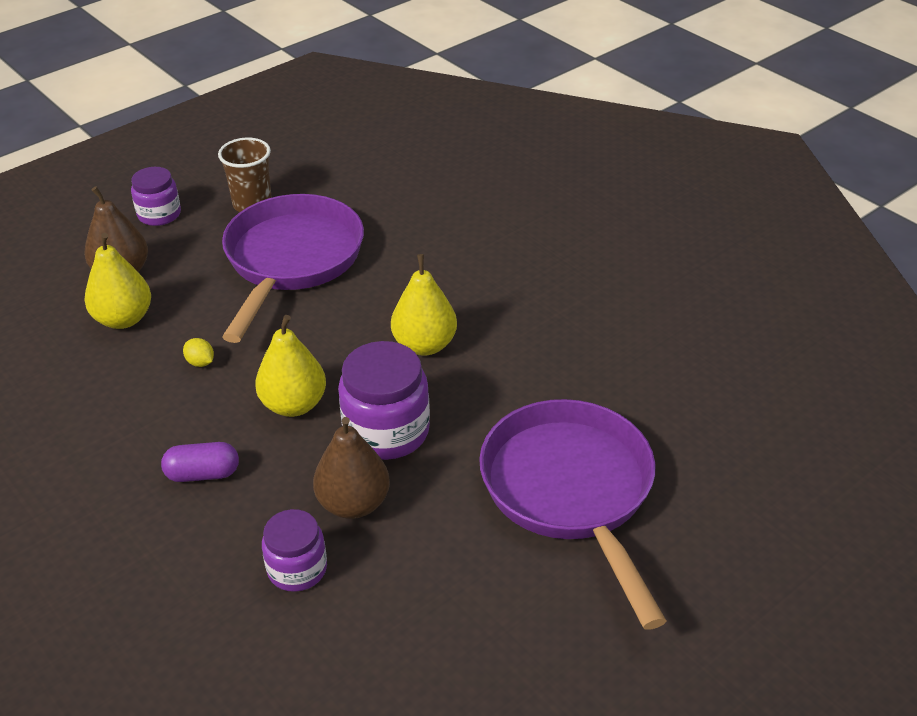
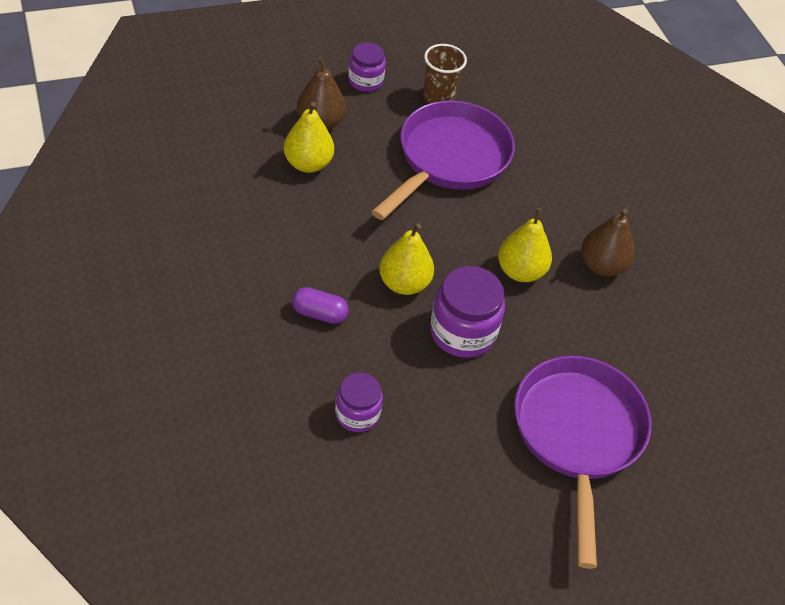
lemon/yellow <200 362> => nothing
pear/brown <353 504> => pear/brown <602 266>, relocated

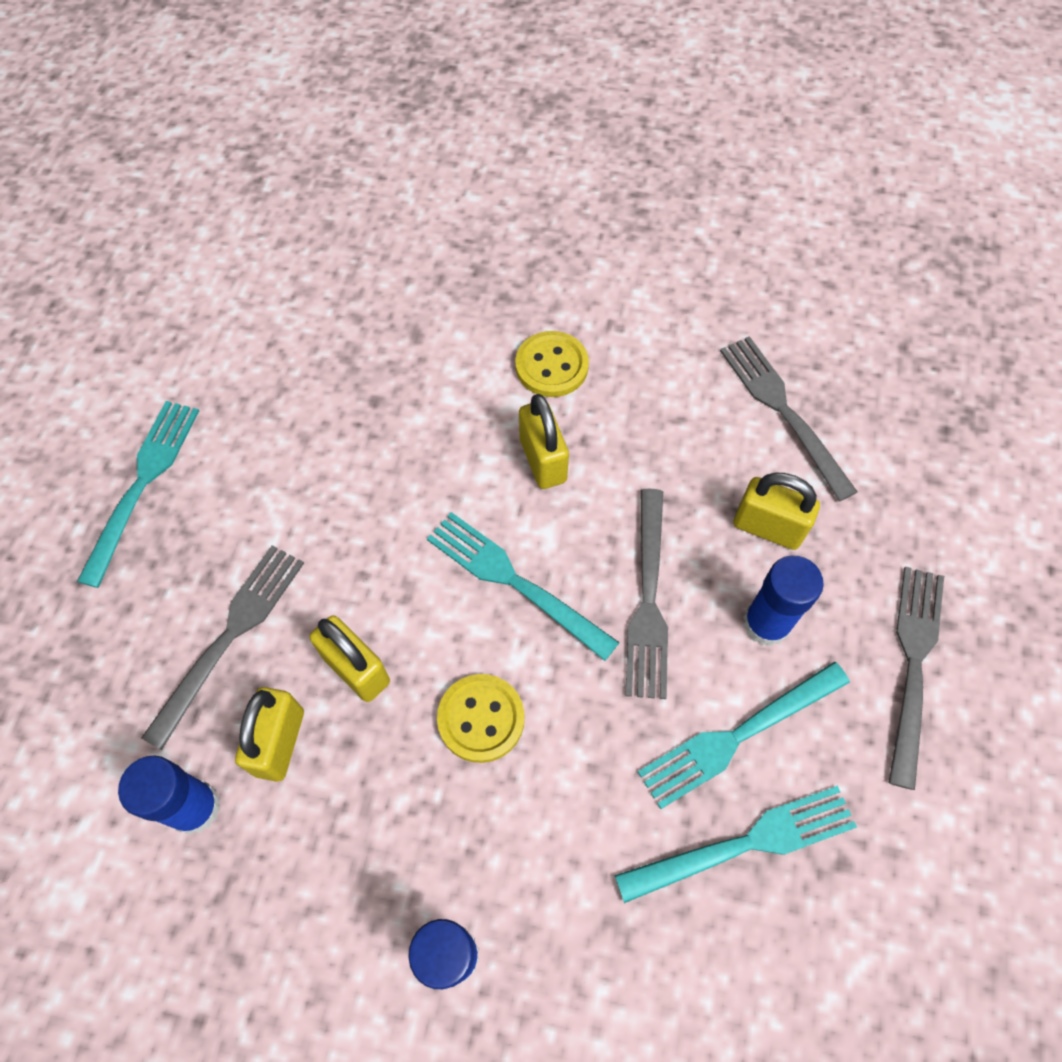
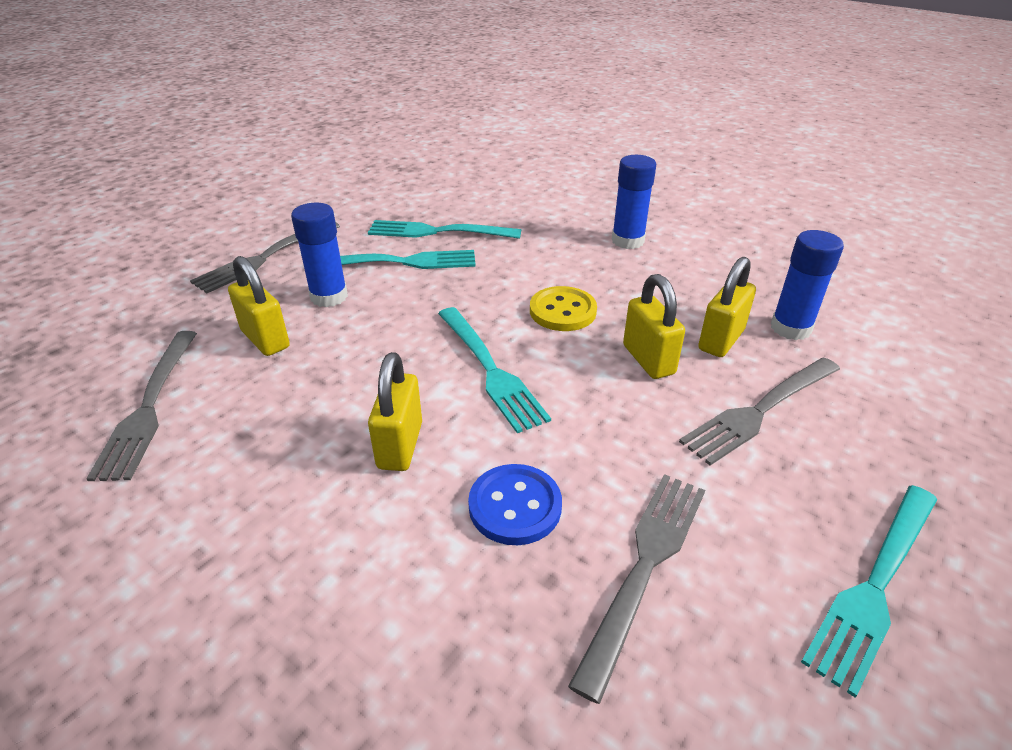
sewing button/yellow <551 366> => nothing
fork/grey <648 599> => fork/grey <644 567>, relocated
nothing => sewing button/royal blue <515 506>

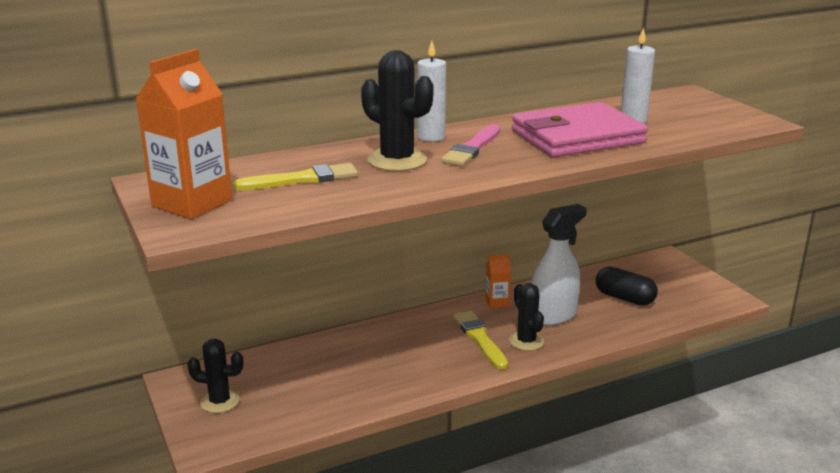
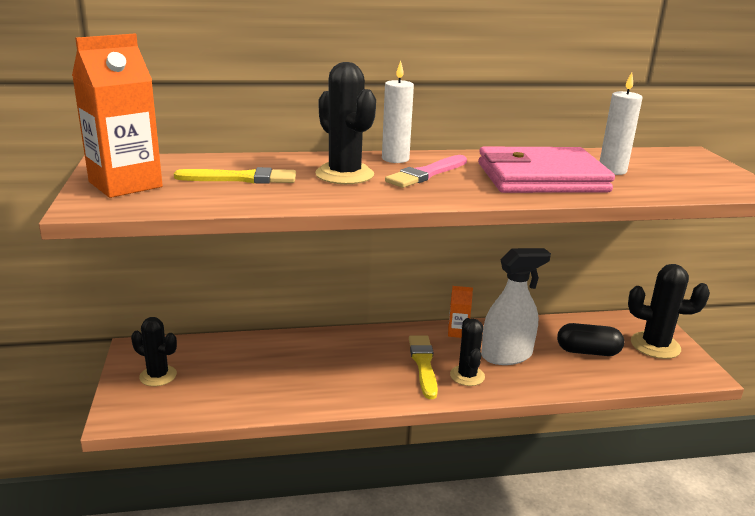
pill/ebony <624 298> => pill/ebony <587 351>, 45 degrees counterclockwise
nothing => cactus/ebony <655 345>

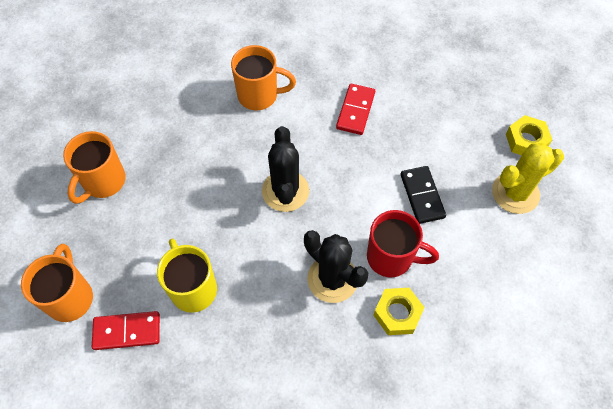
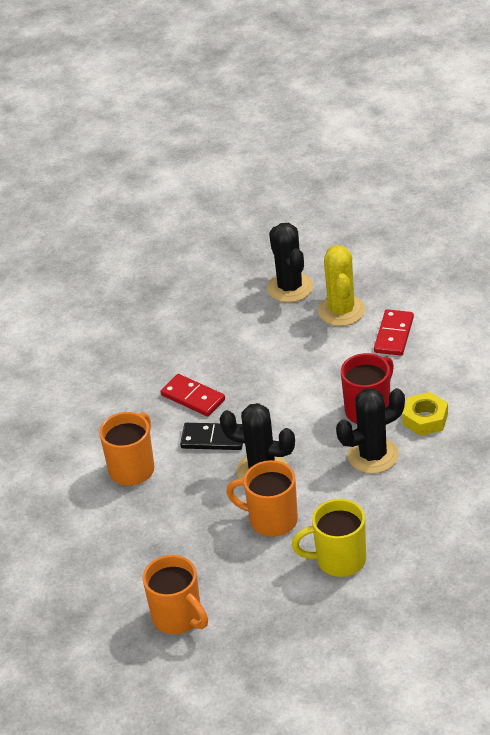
mug/orange <70 297> => mug/orange <271 520>, relocated
domino/red <127 331> => domino/red <394 335>, relocated
domino/ebony <422 196> => domino/ebony <213 439>, relocated
hex nut/yellow <526 140> => cactus/ebony <290 287>

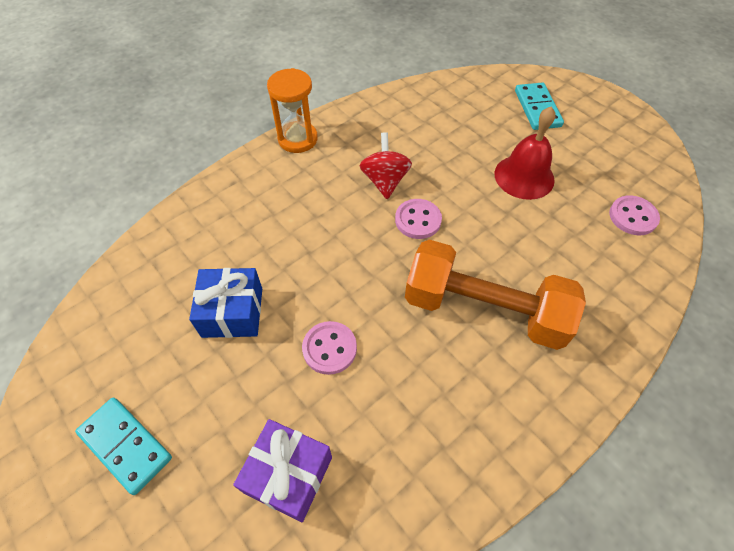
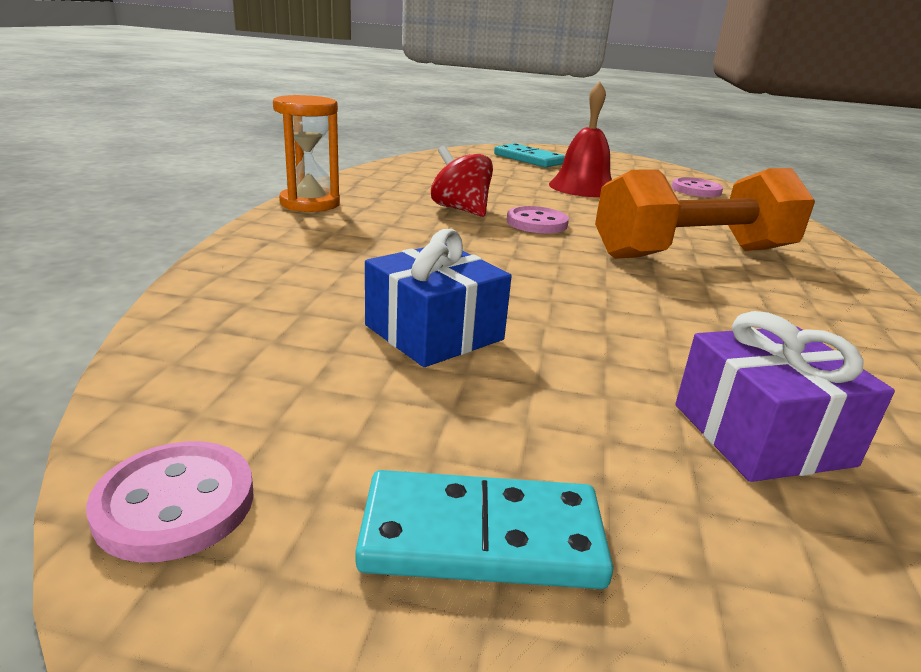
sewing button/rosy <329 348> => sewing button/rosy <175 503>, relocated

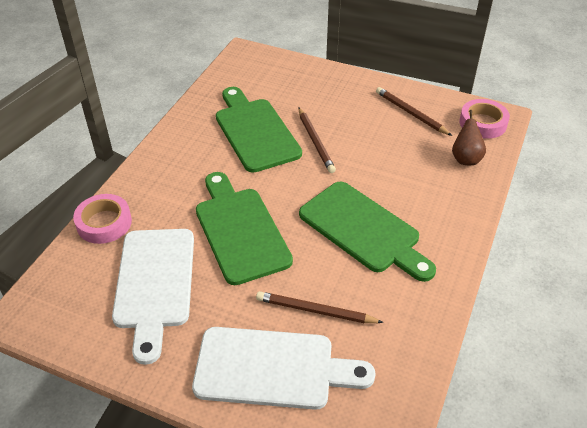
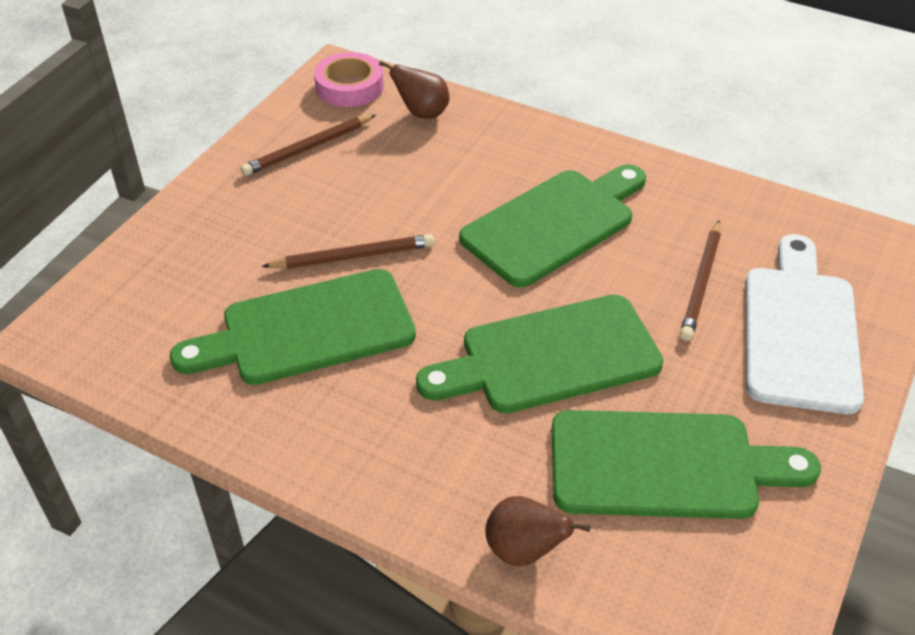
roll of tape/rosy <104 223> => pear/brown <524 550>
bread board/white <154 283> => bread board/emerald <664 465>

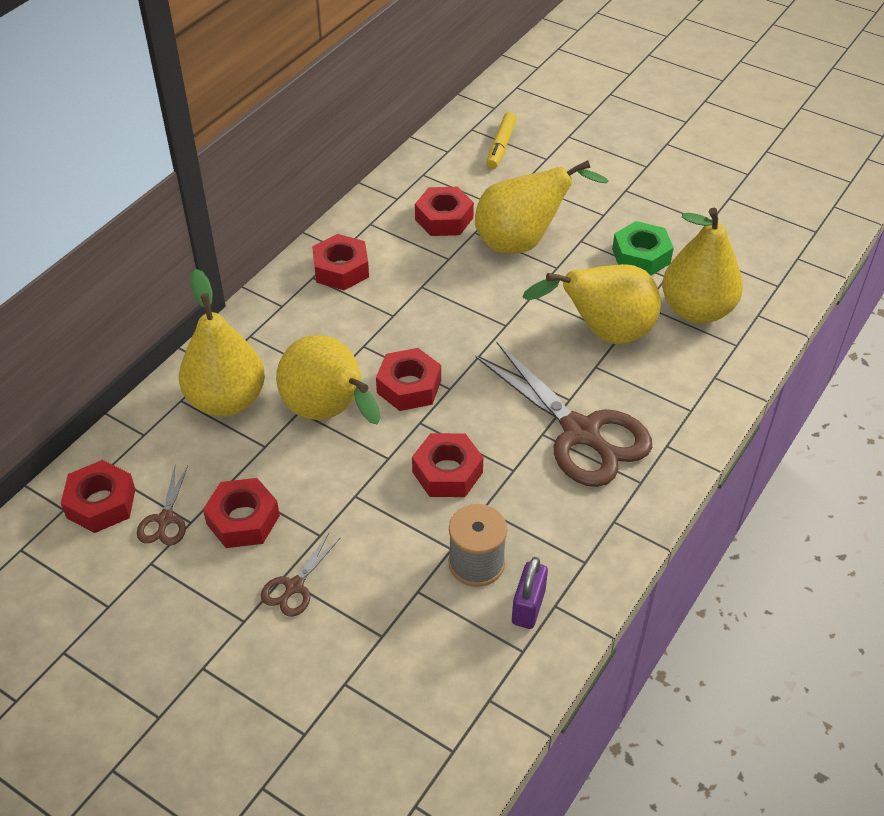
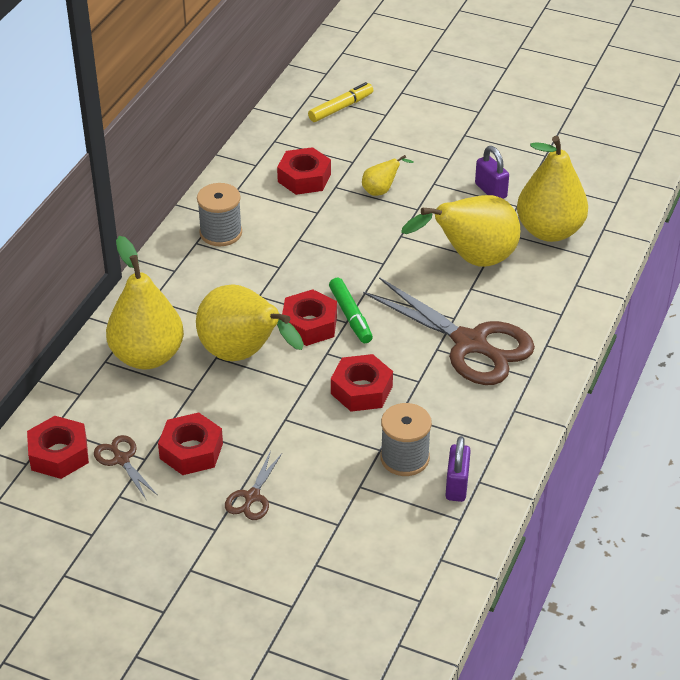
pair of scissors/brown <165 519> => pair of scissors/brown <121 460>, 150 degrees clockwise
hex nut/red <341 269> => reel of thread/grey <221 233>
pear/yellow <522 242> => pear/yellow <381 191>, x0.45
felt pen/yellow <501 146> => felt pen/yellow <341 108>, 135 degrees counterclockwise
hex nut/emerald <641 256> => lock/royal purple <490 191>
nothing => felt pen/emerald <350 316>

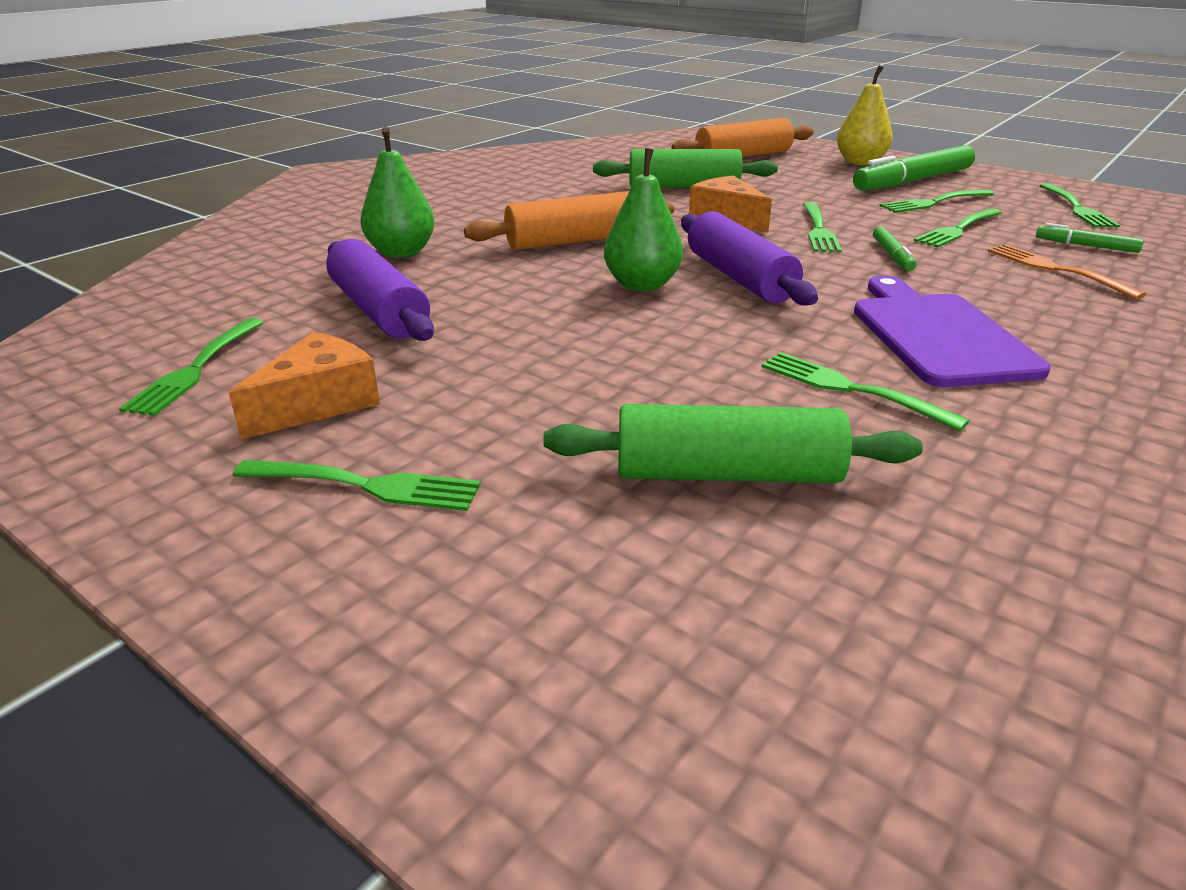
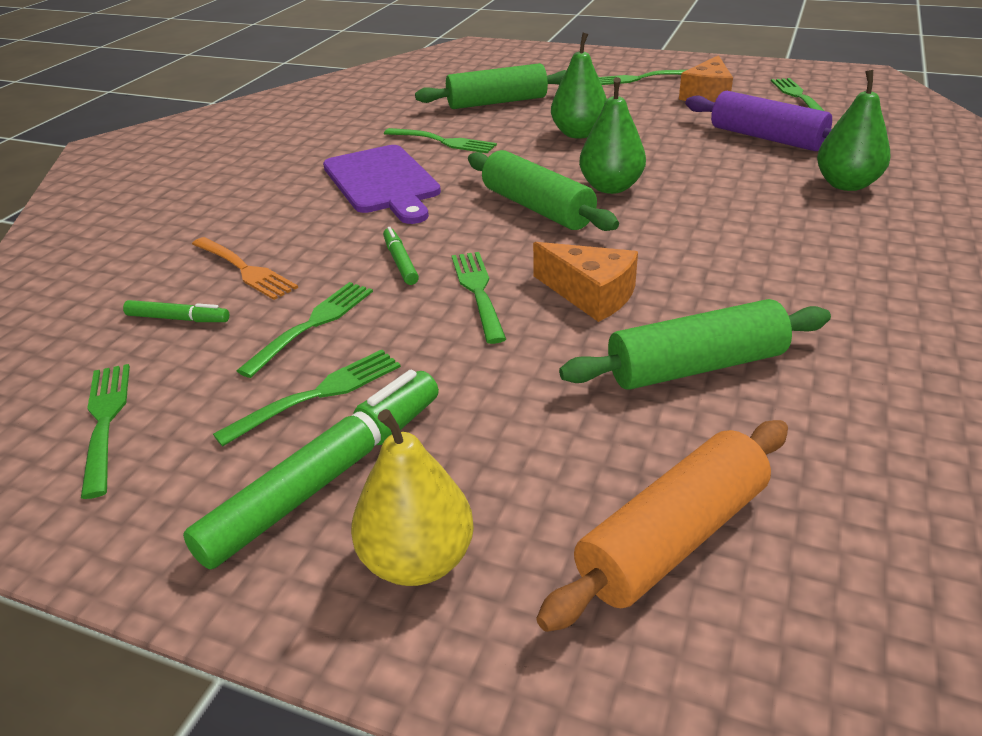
rolling pin/orange <572 241> => nothing
rolling pin/royal purple <739 278> => rolling pin/emerald <537 208>
nothing => pear/emerald <579 134>

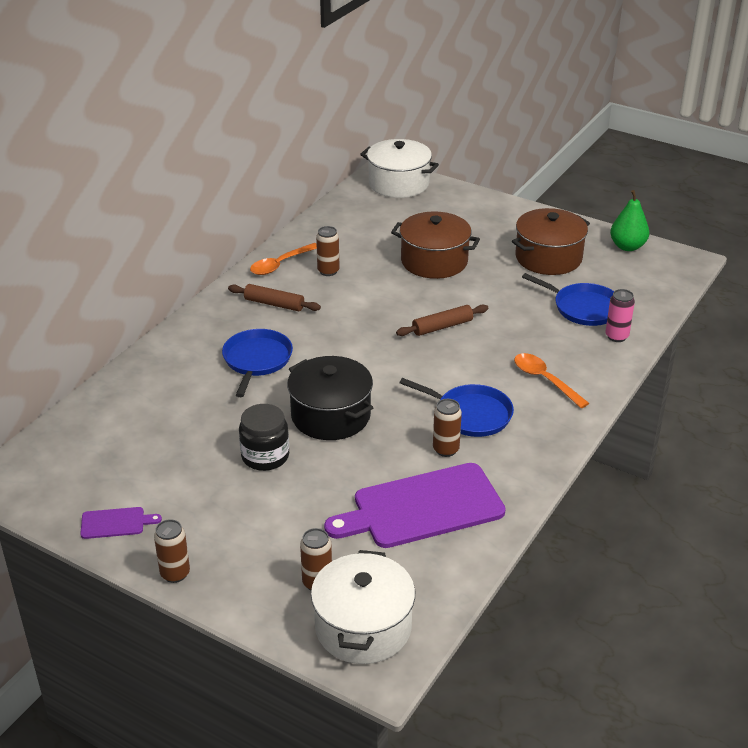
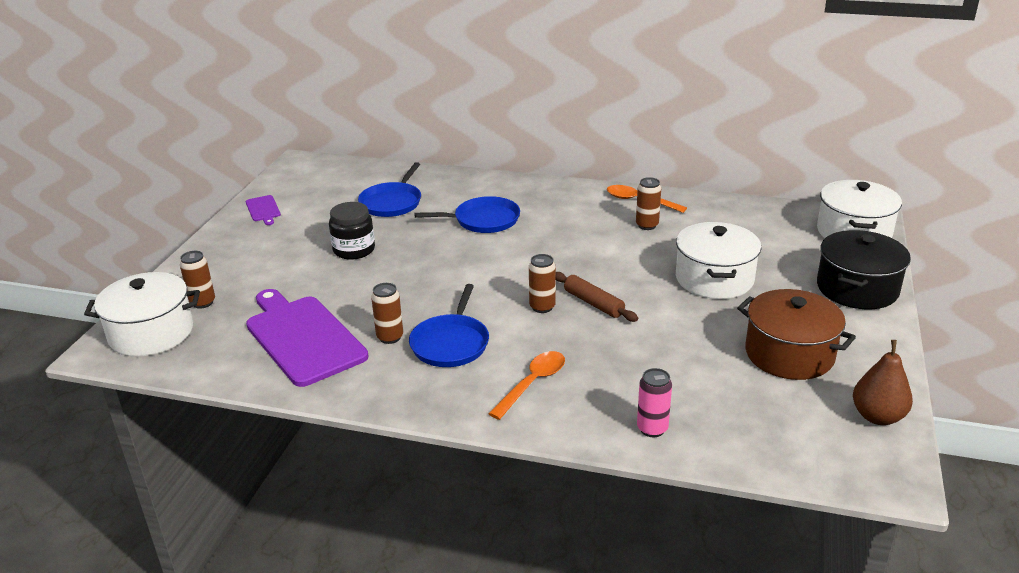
soda can/brown <175 574> => soda can/brown <542 307>, relocated
rolling pin/brown <274 304> => nothing
pot/ebony <331 415> => pot/ebony <857 288>, relocated
pot/brown <434 261> => pot/white <714 279>
frying pan/royal blue <583 308> => frying pan/royal blue <392 202>, relocated
pear/emerald <627 246> => pear/brown <877 416>

